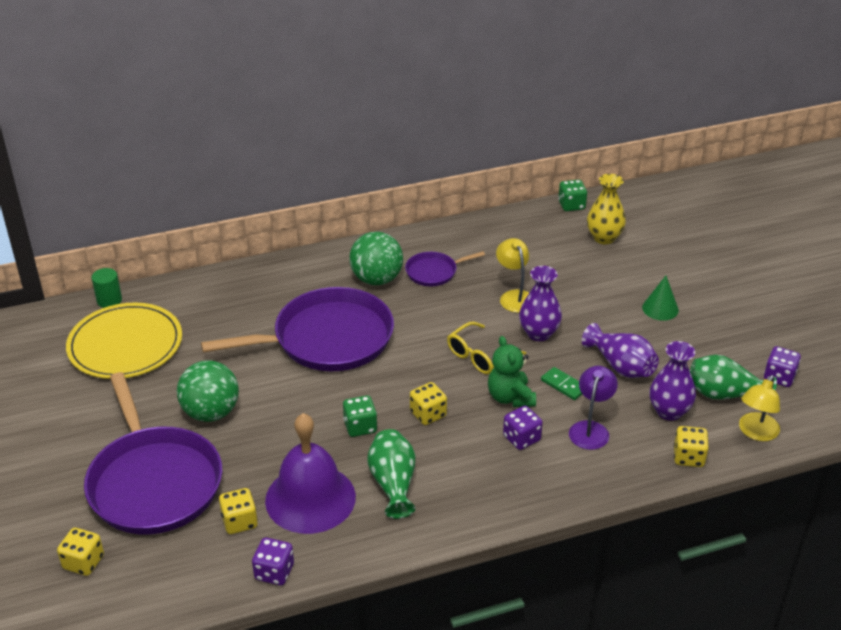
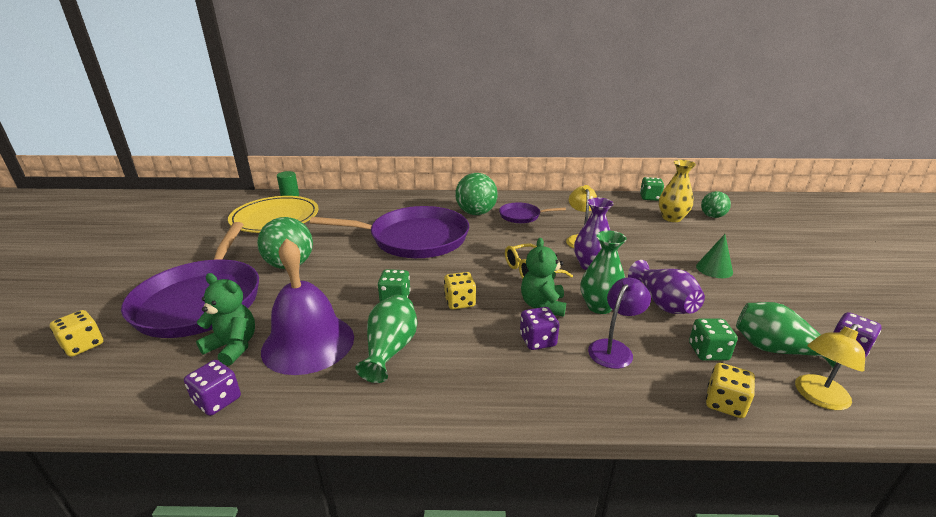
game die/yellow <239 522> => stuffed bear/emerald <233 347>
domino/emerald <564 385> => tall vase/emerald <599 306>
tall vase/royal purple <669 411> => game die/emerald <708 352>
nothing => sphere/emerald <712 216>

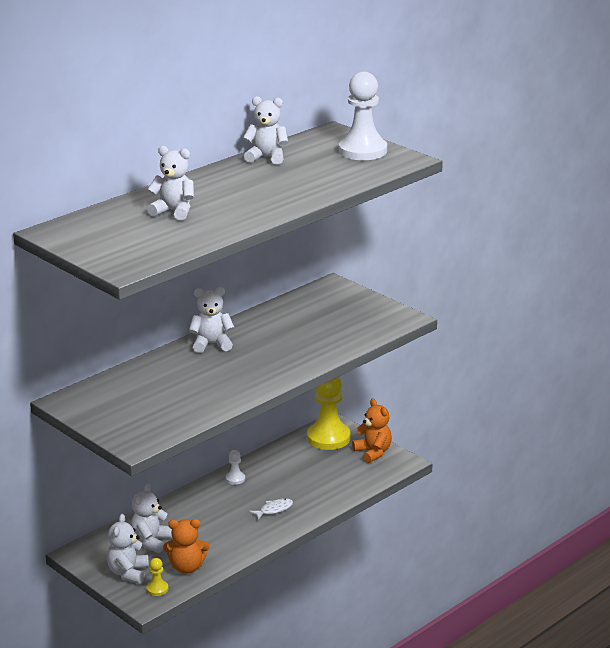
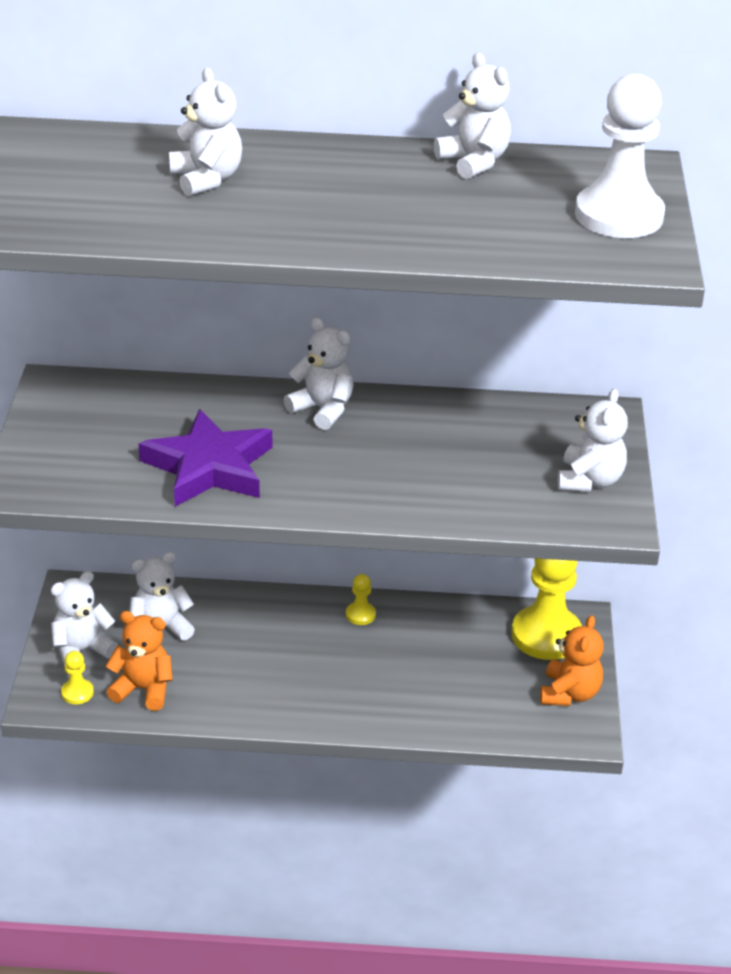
stuffed bear/orange <187 567> => stuffed bear/orange <143 689>, 150 degrees clockwise
chess pawn/white <235 479> => chess pawn/yellow <360 614>
toy fish/white <274 510> => nothing
nothing => star shape/royal purple <209 467>
nothing => stuffed bear/white <589 480>

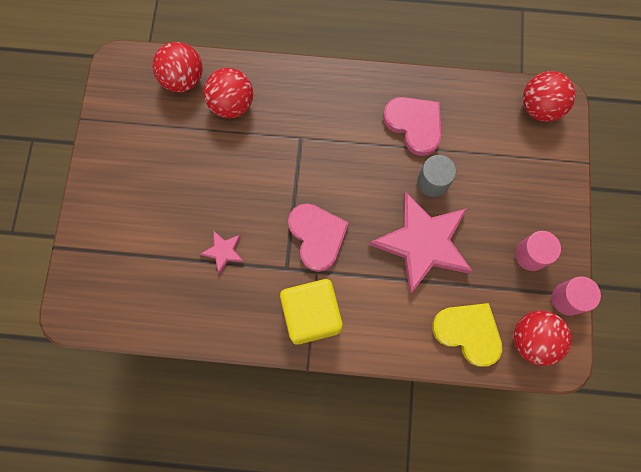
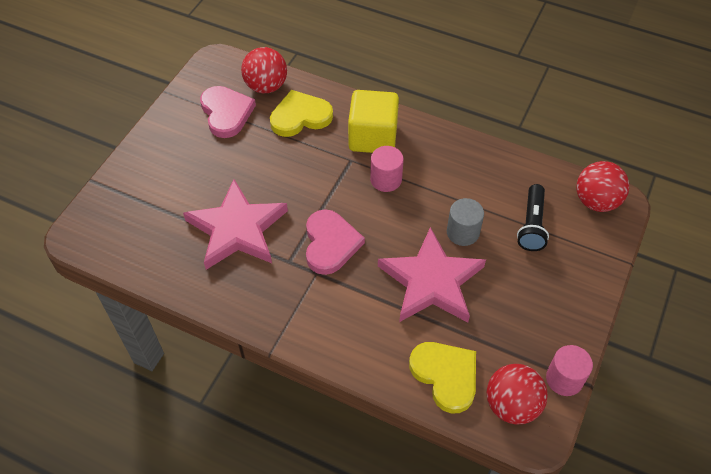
star shape/rosy <223 251> => star shape/rosy <237 229>, x2.33
sphere/red <232 104> => heart shape/yellow <300 116>
solid cube/yellow <311 315> => solid cube/yellow <373 137>, relocated
heart shape/rosy <414 125> => heart shape/rosy <226 113>, relocated
solid cylinder/rosy <531 255> => solid cylinder/rosy <386 179>, relocated
nothing => pocket torch/ebony <531 225>

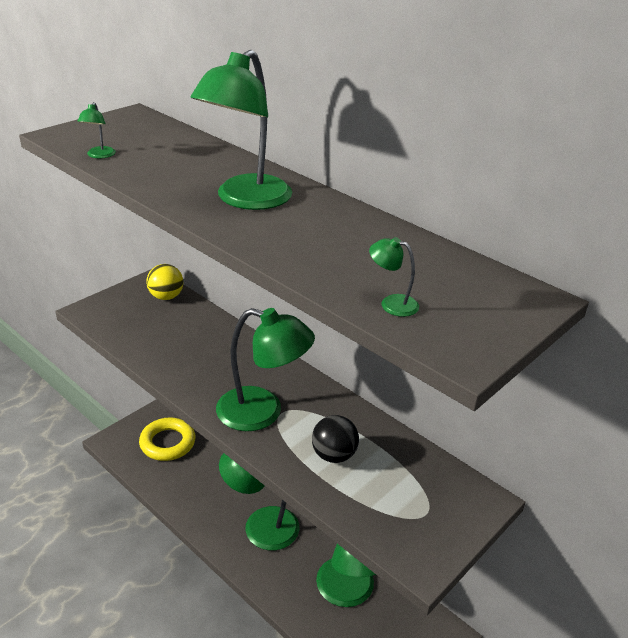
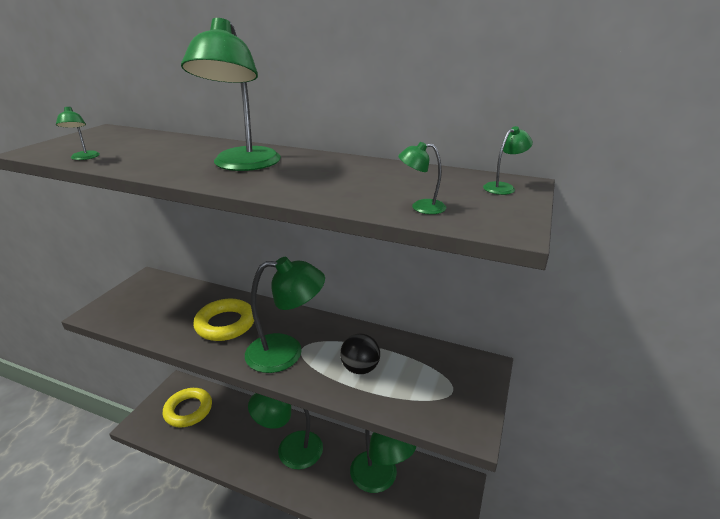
sphere/yellow <166 297> => nothing
nothing => torus/yellow <225 324>
nothing => reading lamp/emerald <503 187>

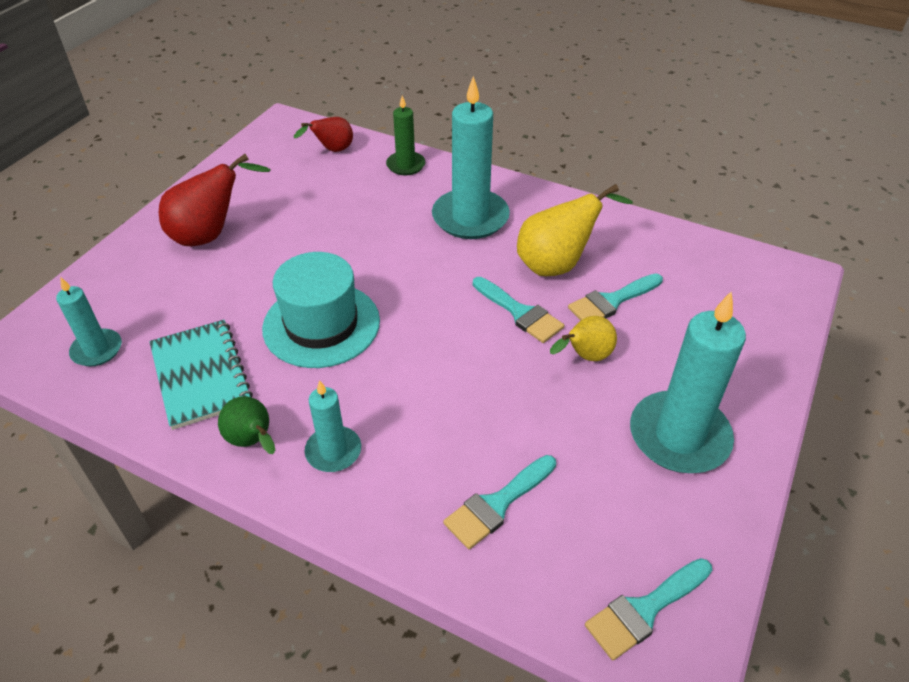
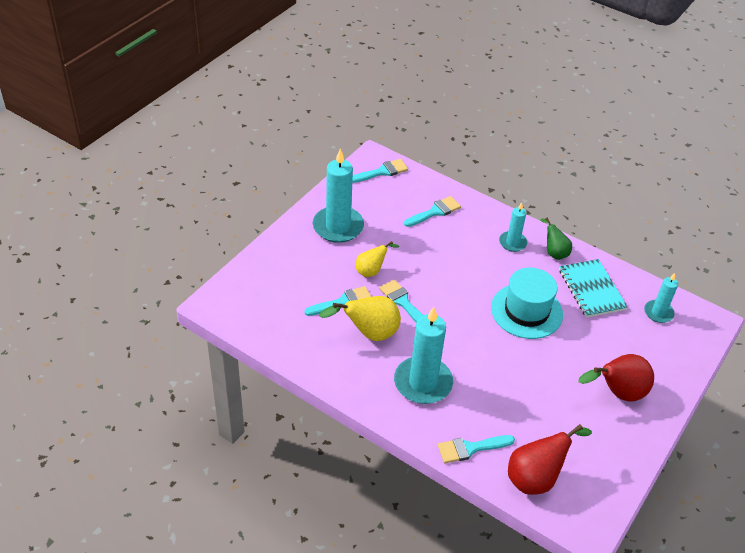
pear/red <332 150> => pear/red <536 478>, x1.63
wax candle/emerald <406 165> => paint brush/aqua <470 448>

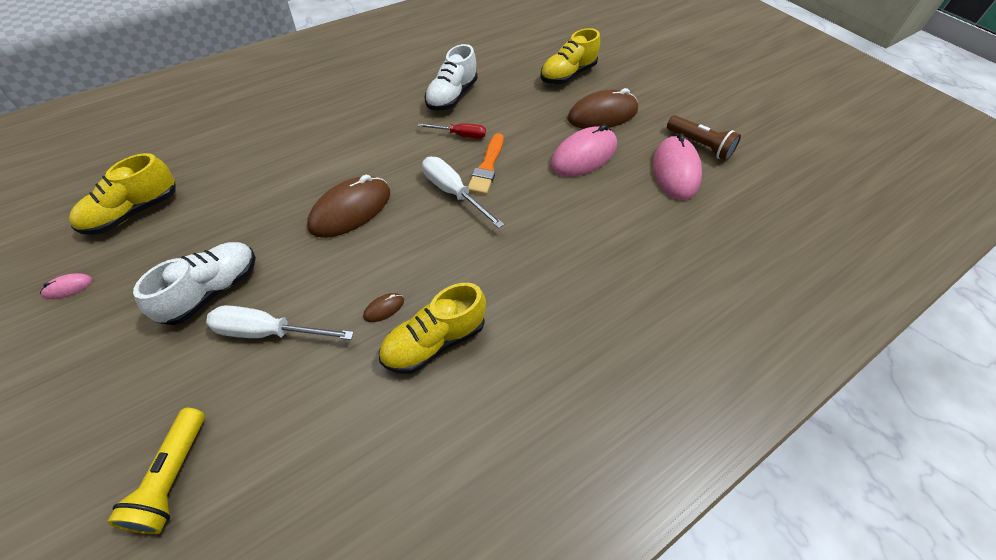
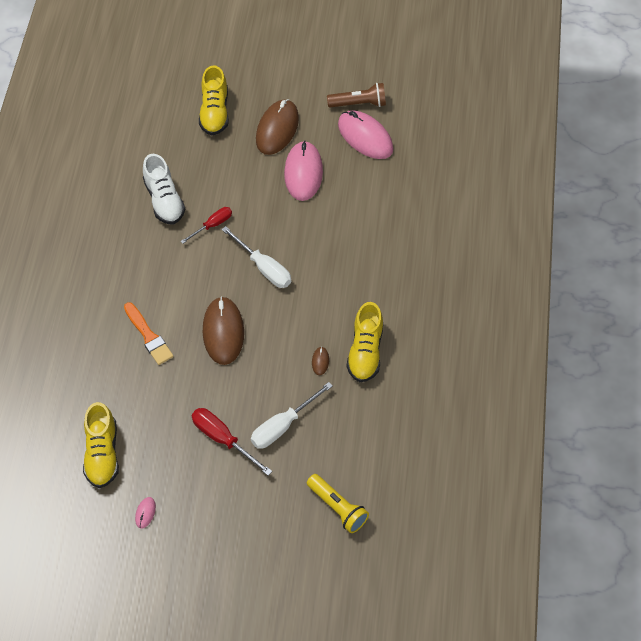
lace-up shoe/white <212 291> => hand screwdriver/red <223 439>
hand screwdriver/white <453 193> => hand screwdriver/white <264 268>, 135 degrees counterclockwise
paint brush/orange <487 167> => paint brush/orange <148 336>, relocated

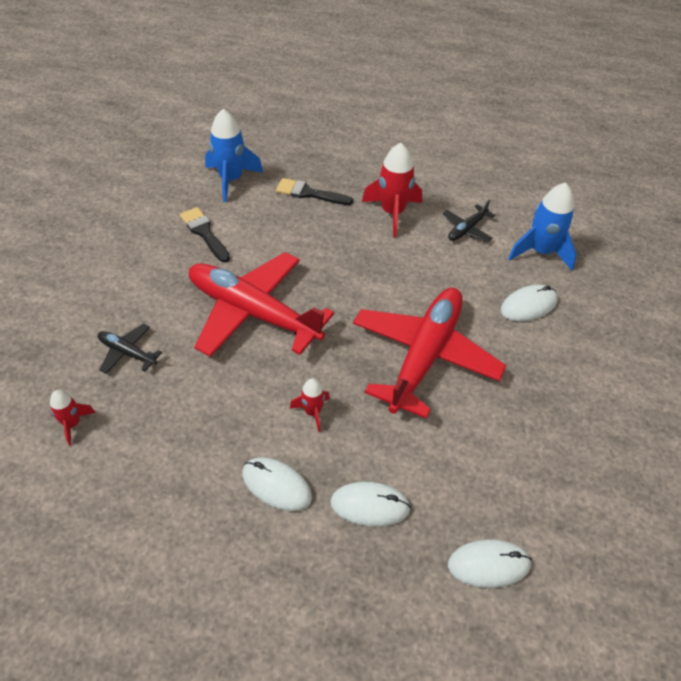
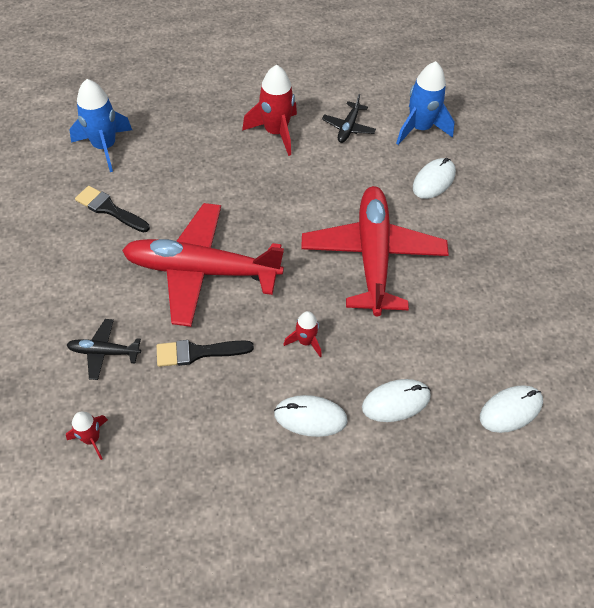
paint brush/ebony <309 193> => paint brush/ebony <198 352>, relocated

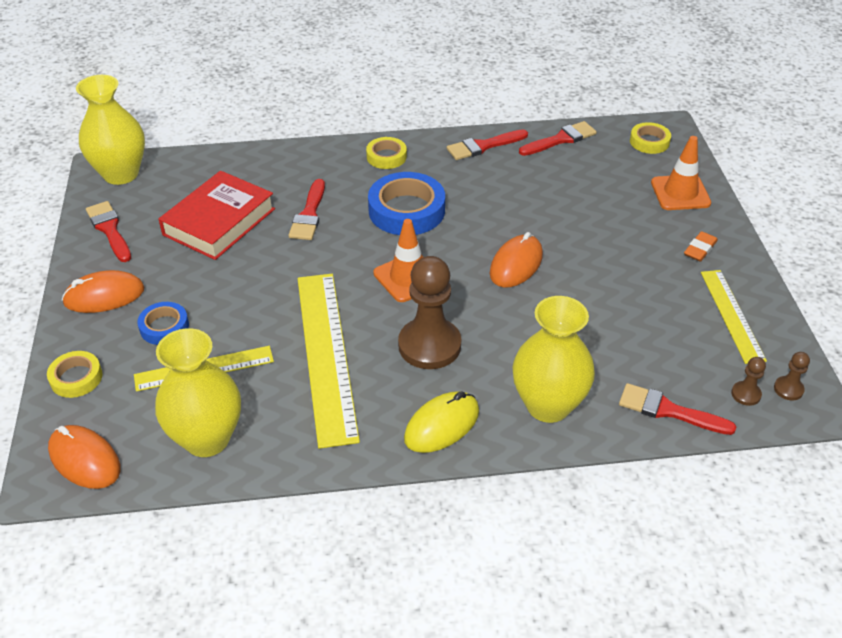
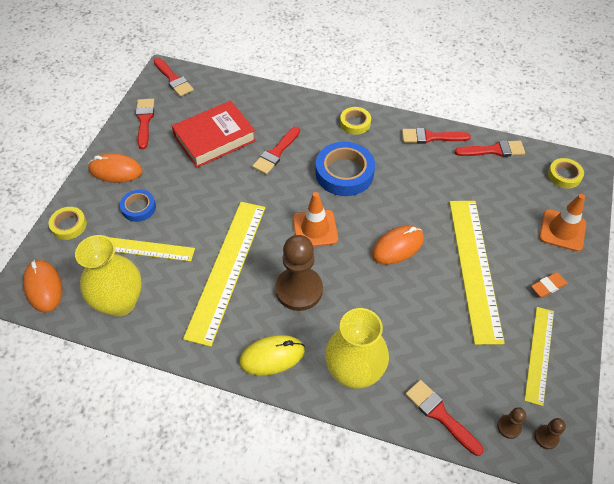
tall vase/yellow <121 174> => paint brush/red <173 79>
nothing => ruler/yellow <474 268>

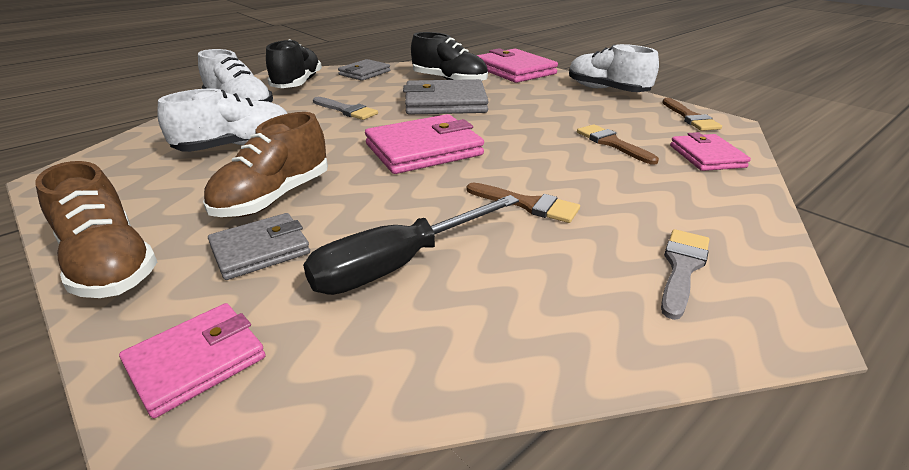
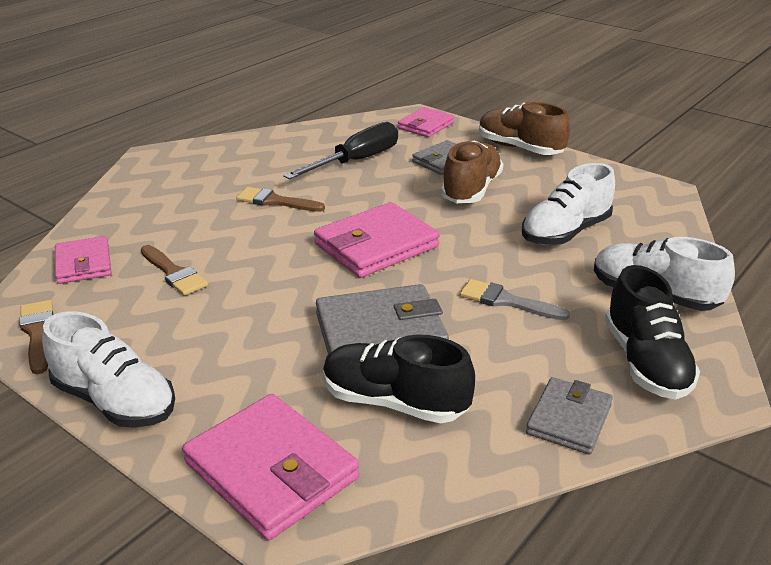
paint brush/grey <682 267> => nothing

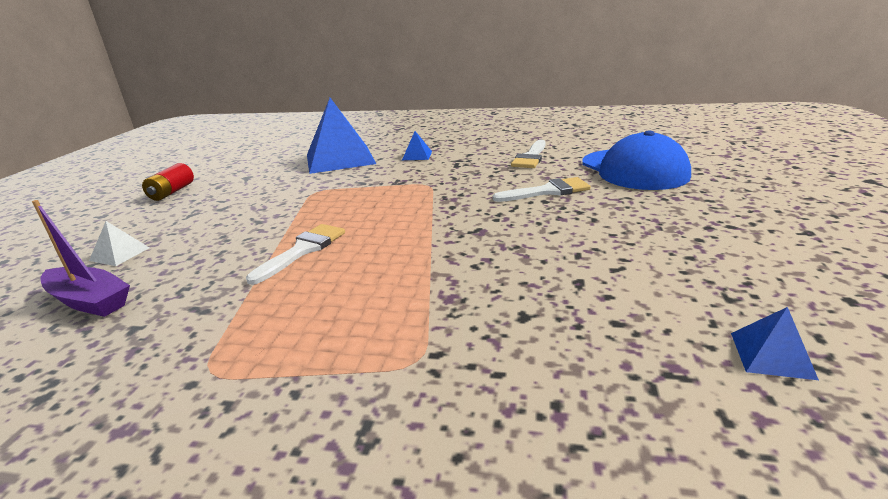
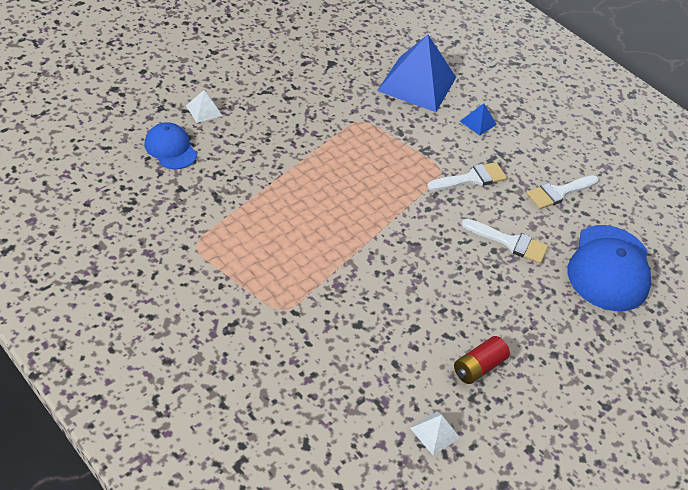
boat/royal purple <89 301> => peaked cap/royal blue <170 148>
power cell/red <172 192> => power cell/red <478 367>, relocated
paint brush/white <303 250> => paint brush/white <471 178>, relocated
solid pyramid/royal blue <772 355> => solid pyramid/white <435 433>

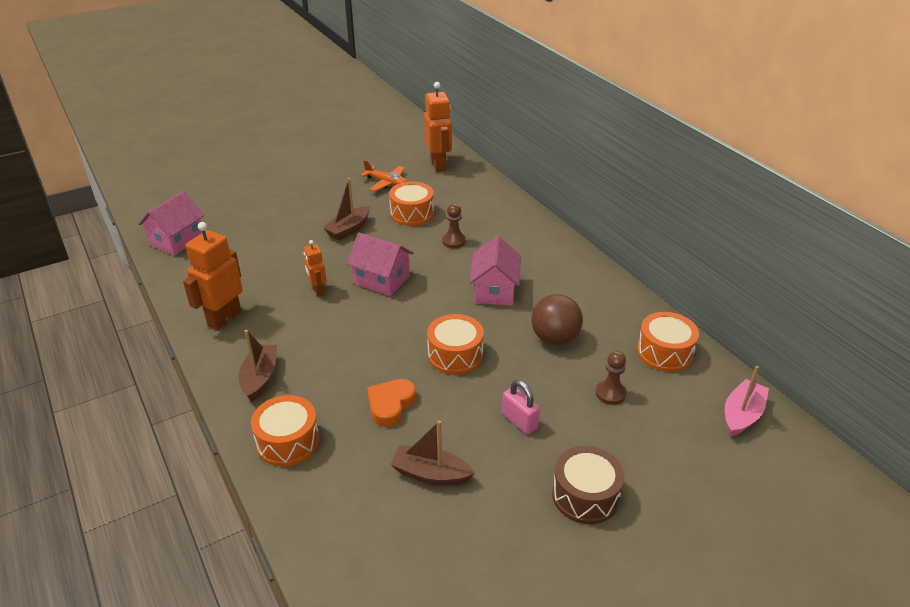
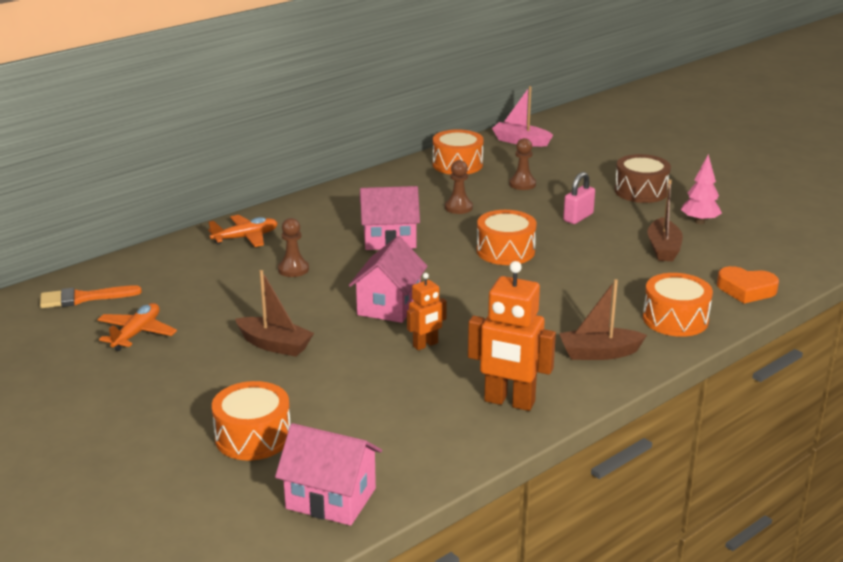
heart shape/orange <390 405> => heart shape/orange <746 290>, relocated
toy drum/orange <412 213> => toy drum/orange <253 437>, relocated
robot/orange <438 165> => paint brush/orange <83 298>
sphere/brown <554 338> => chess pawn/brown <458 207>
nothing => plane/orange <245 238>
nothing => fir tree/rosy <699 222>

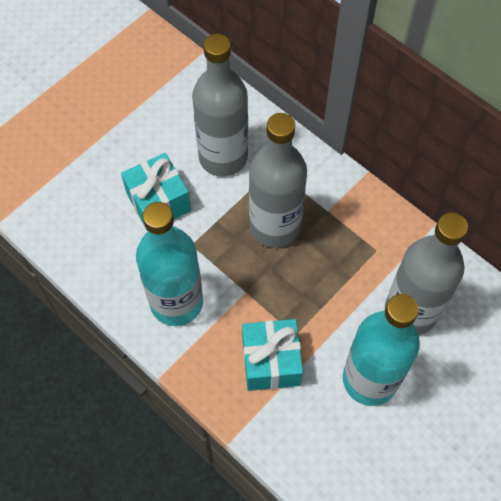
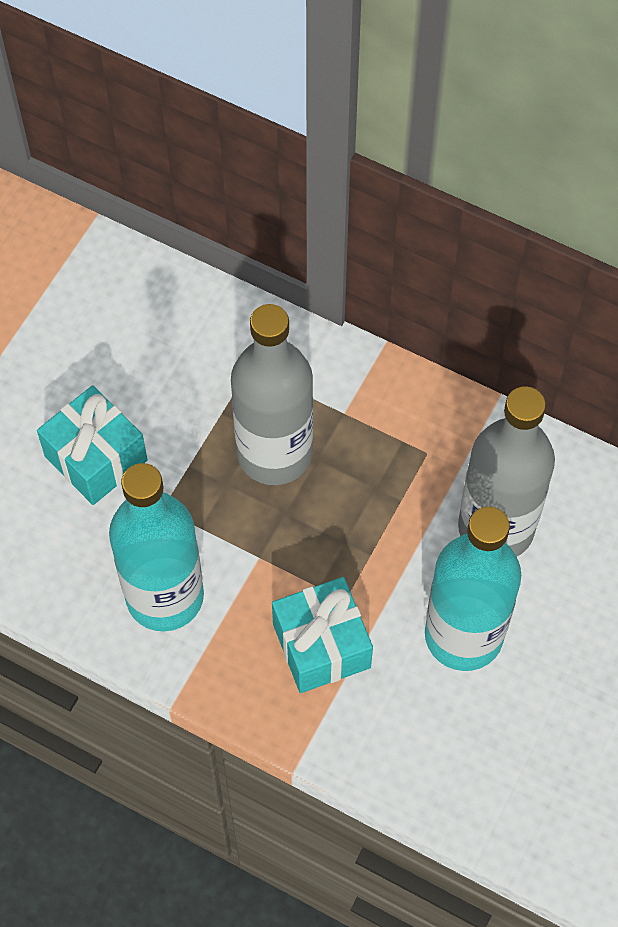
drink bottle/grey <223 157> => nothing

